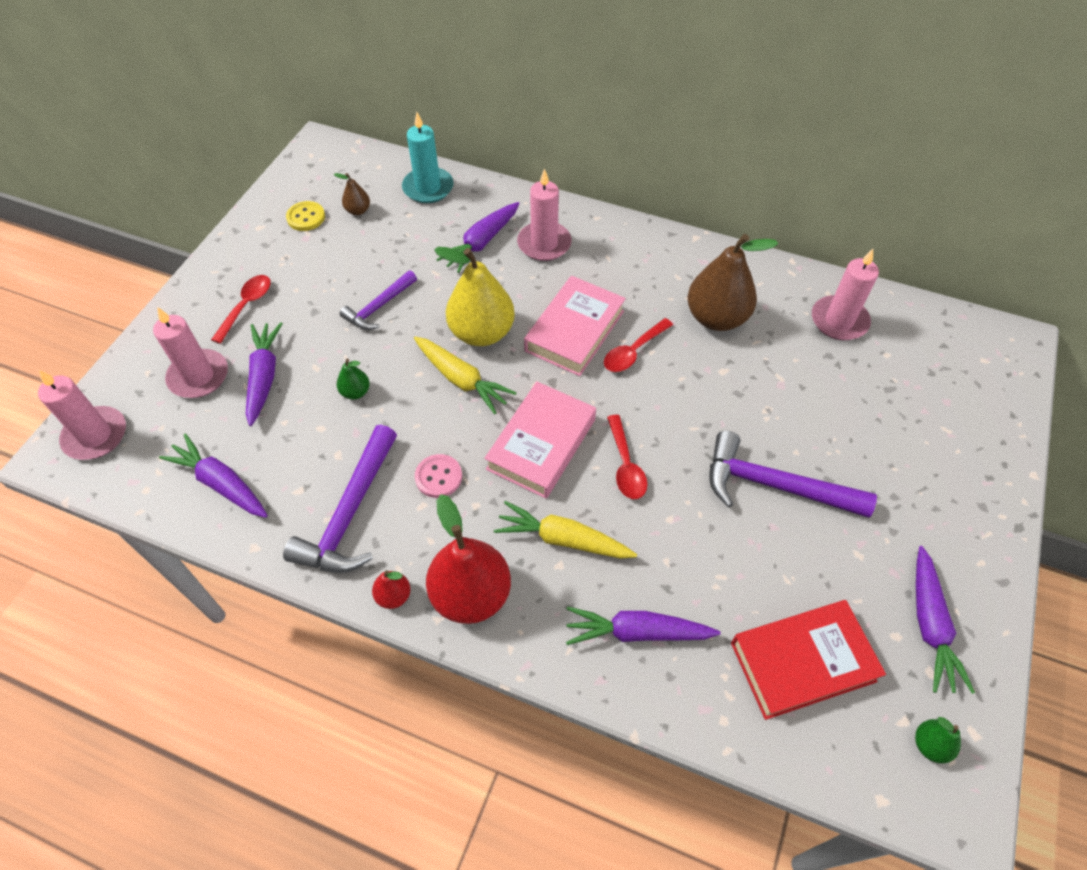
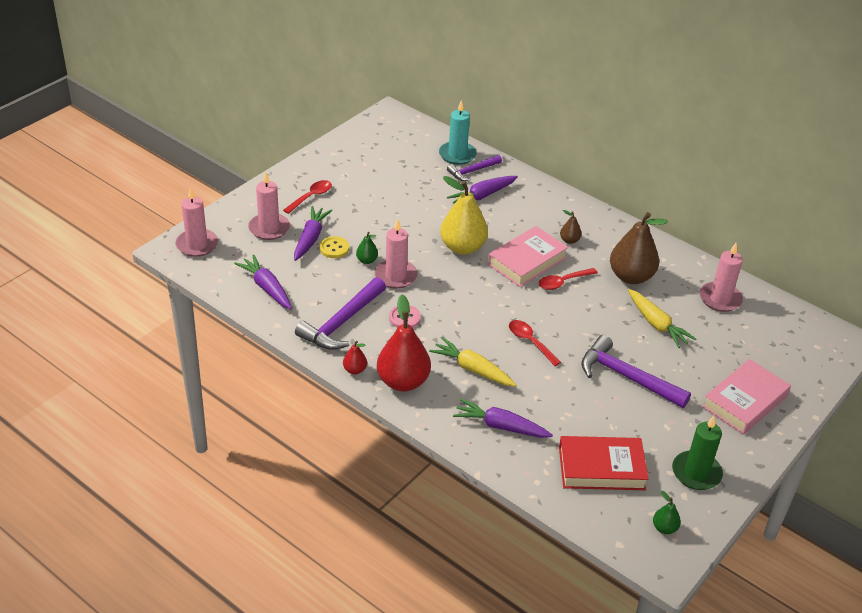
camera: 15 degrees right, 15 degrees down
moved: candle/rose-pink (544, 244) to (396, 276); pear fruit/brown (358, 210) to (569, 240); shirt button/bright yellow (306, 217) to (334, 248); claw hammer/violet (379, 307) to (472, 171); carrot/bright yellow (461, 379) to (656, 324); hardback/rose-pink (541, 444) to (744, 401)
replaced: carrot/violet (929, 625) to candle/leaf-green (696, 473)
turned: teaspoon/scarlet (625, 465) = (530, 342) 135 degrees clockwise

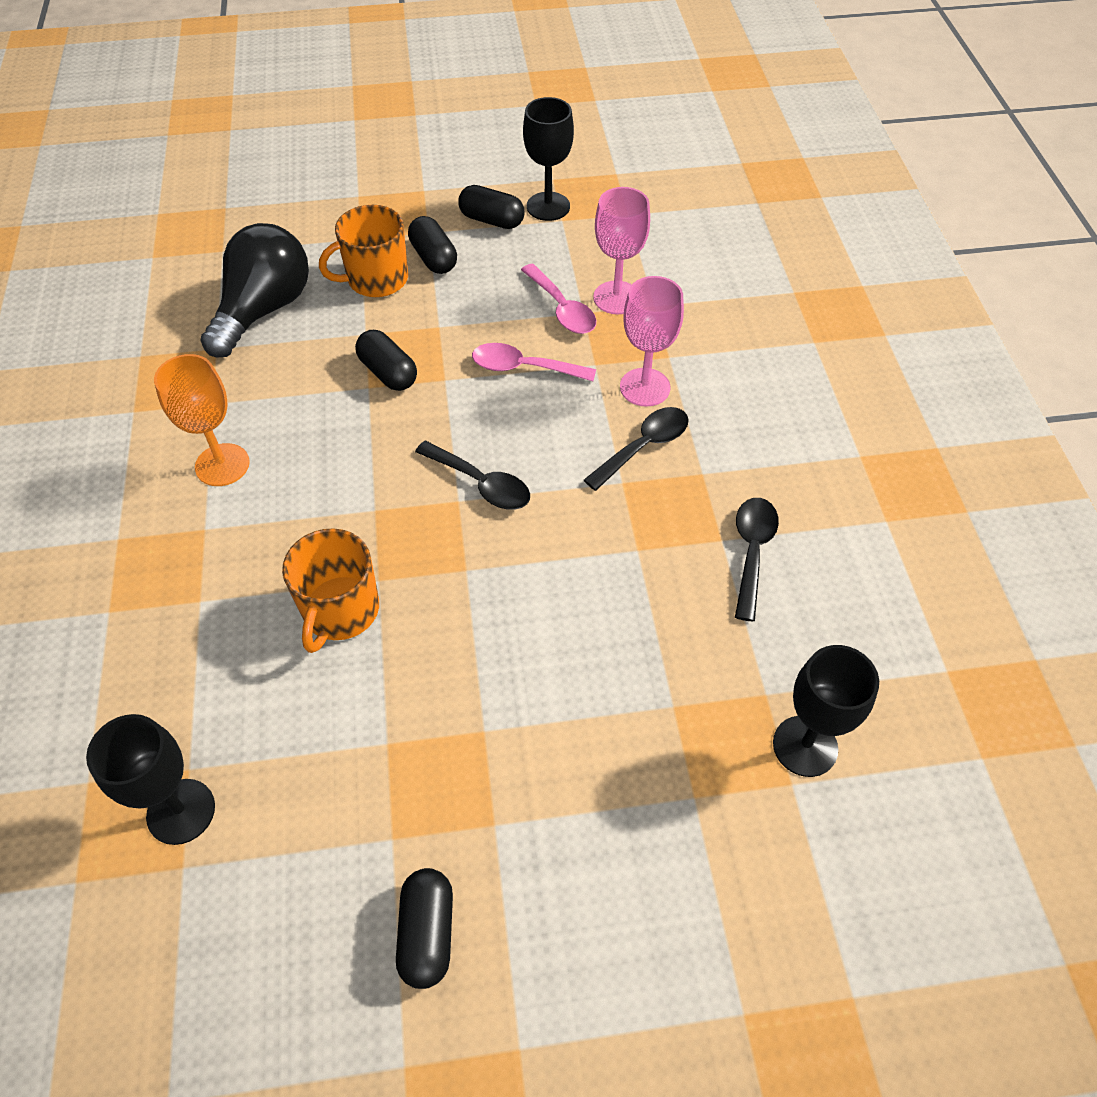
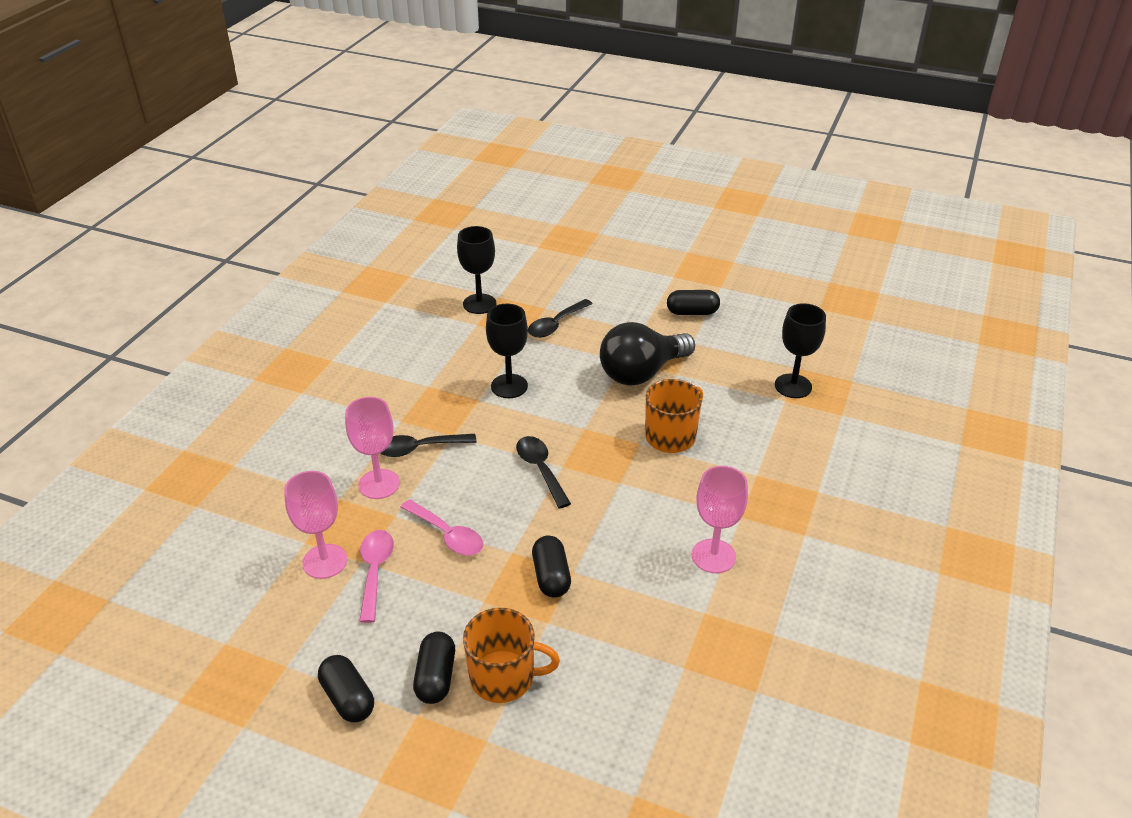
camera: 150 degrees left, 15 degrees down
moved: wine glass/black (548, 206) to (509, 386); bulb/black (264, 310) to (641, 373); teaspoon/black (752, 552) to (556, 325)
recoloured: wine glass/orange (222, 465) to wine glass/rose-pink (713, 556)
turned: pill/black (427, 933) = (692, 312) 60 degrees clockwise

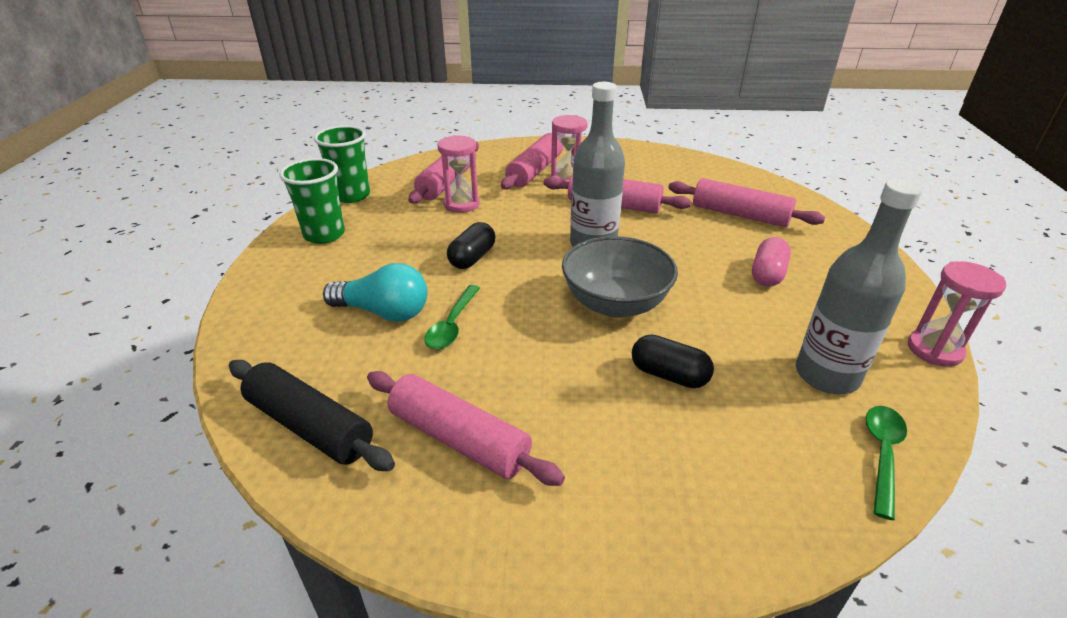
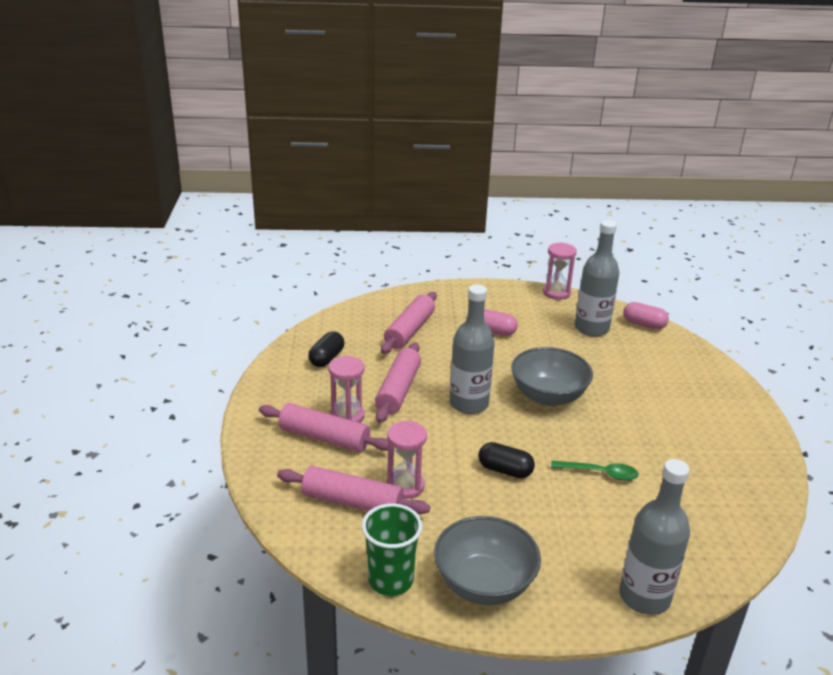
camera: 95 degrees left, 5 degrees down
removed: bulb/aqua (384, 312); pastry roller/black (310, 426); pastry roller/rose-pink (459, 439)
added: drink bottle/ash-grey (644, 597)
moved: pill/black (669, 375) to (327, 358)
replaced: beaker/leaf-green (324, 235) to serving bowl/ash-grey (484, 584); teaspoon/leaf-green (882, 454) to pill/rose-pink (644, 324)

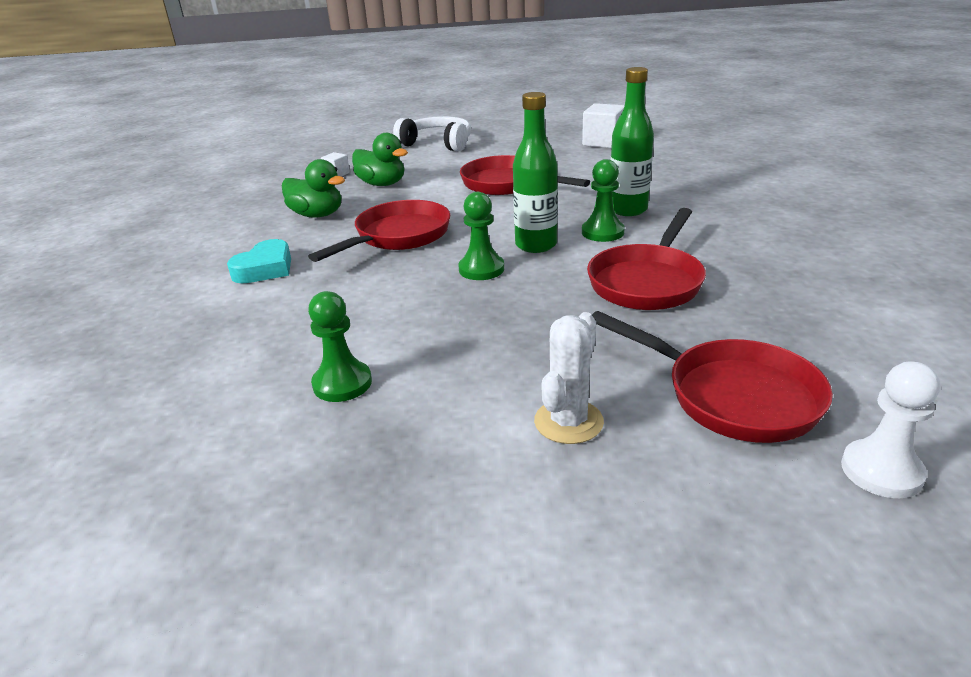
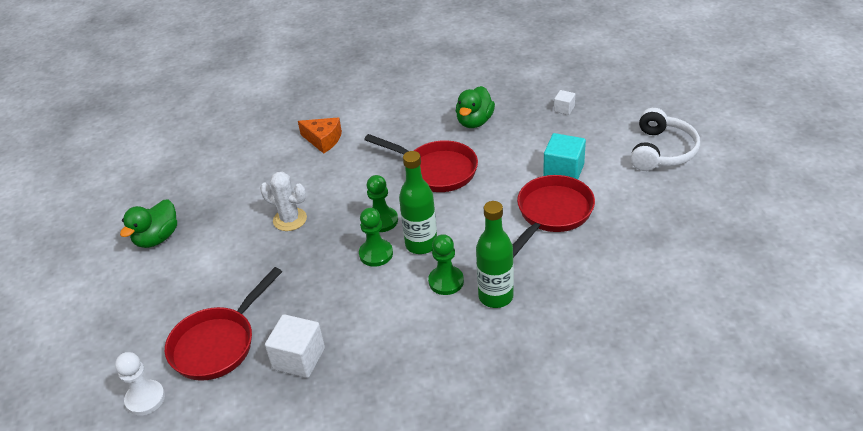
camera: 85 degrees right, 10 degrees up
removed: frying pan/scarlet (647, 282); heart shape/aqua (265, 269)
added: cheese wedge/orange (323, 140); block/aqua (563, 171)
moved: block/snow-white (603, 142) to (299, 358); rubber duck/leaf-green (382, 184) to (157, 238); pawn/leaf-green (342, 383) to (376, 254); cactus/snow-white (568, 422) to (290, 219)

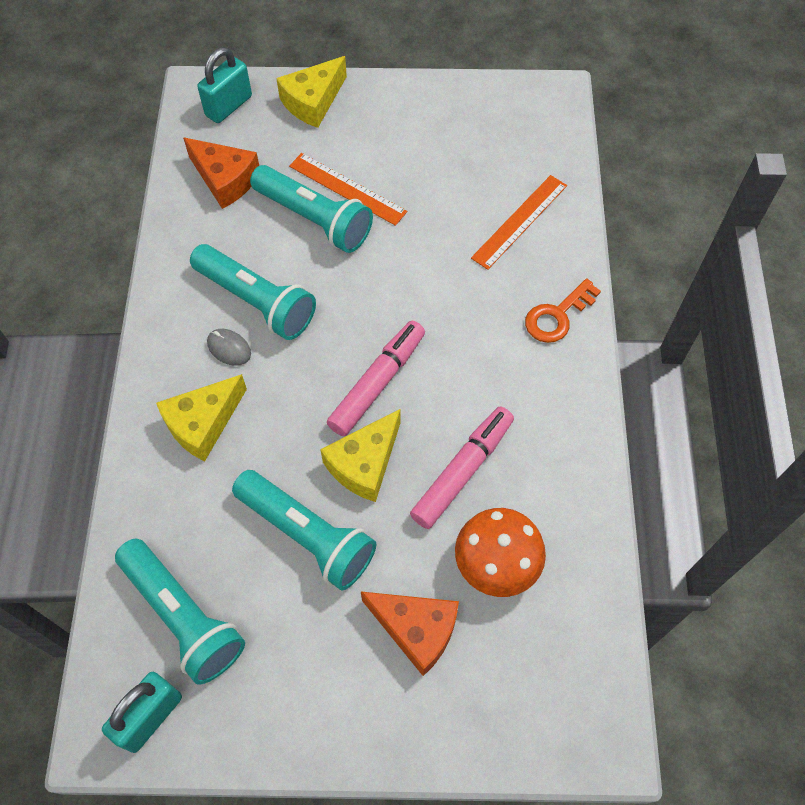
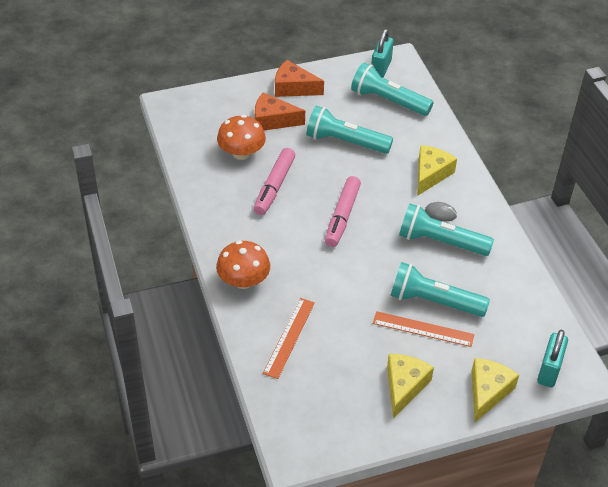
camera: 160 degrees right, 15 degrees down
moved: cheese wedge/orange (225, 180) to (293, 88); cheese wedge/bright yellow (364, 464) to (404, 386)
replaced: key/orange (557, 316) to toadstool/orange (243, 280)

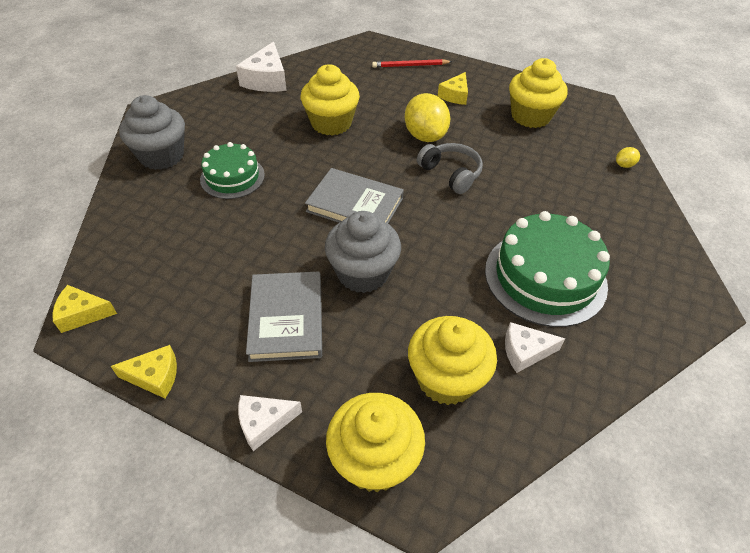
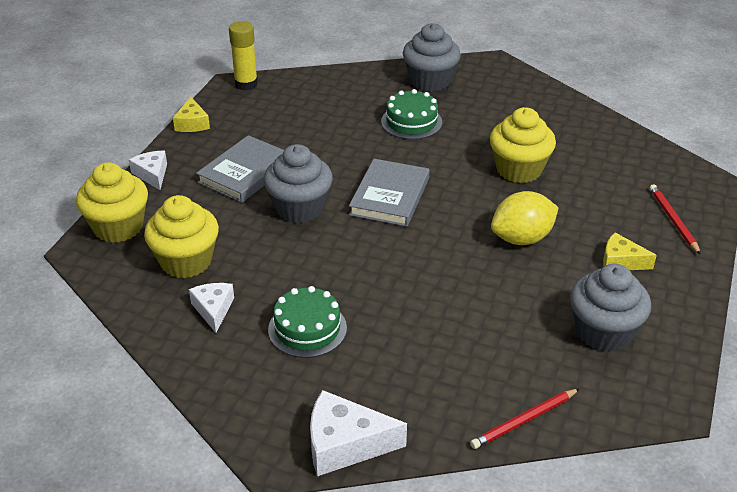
camera: 85 degrees right, 10 degrees down
removed: headset/ash-grey (451, 174)
moved: cheese wedge/snow-white (267, 80) to (345, 444)
replaced: lemon/bright yellow (624, 165) to pencil/scarlet (524, 421); cheese wedge/bright yellow (82, 314) to glue/bright yellow (246, 84)
recoloured: fairy cake/bright yellow (530, 116) to fairy cake/ash-grey (603, 332)
turned: hardback/ash-grey (286, 319) = (245, 173) 45 degrees counterclockwise
resized: cake/leaf-green (545, 277) = (307, 329) x0.61

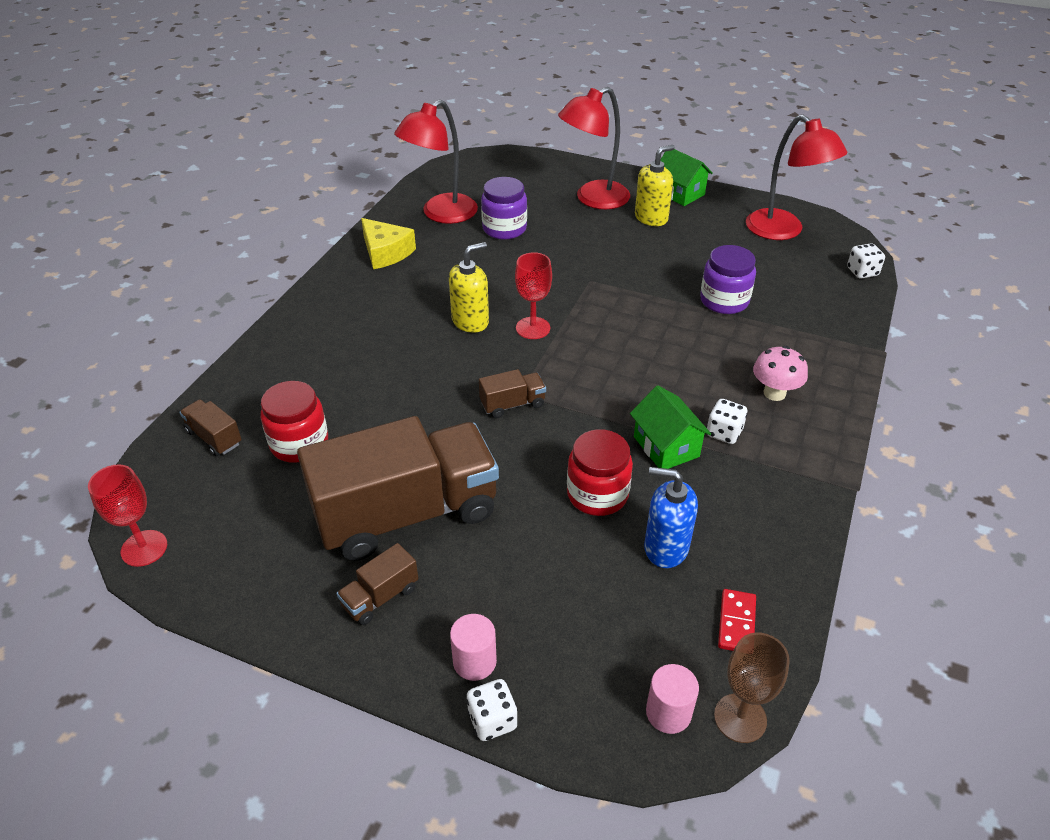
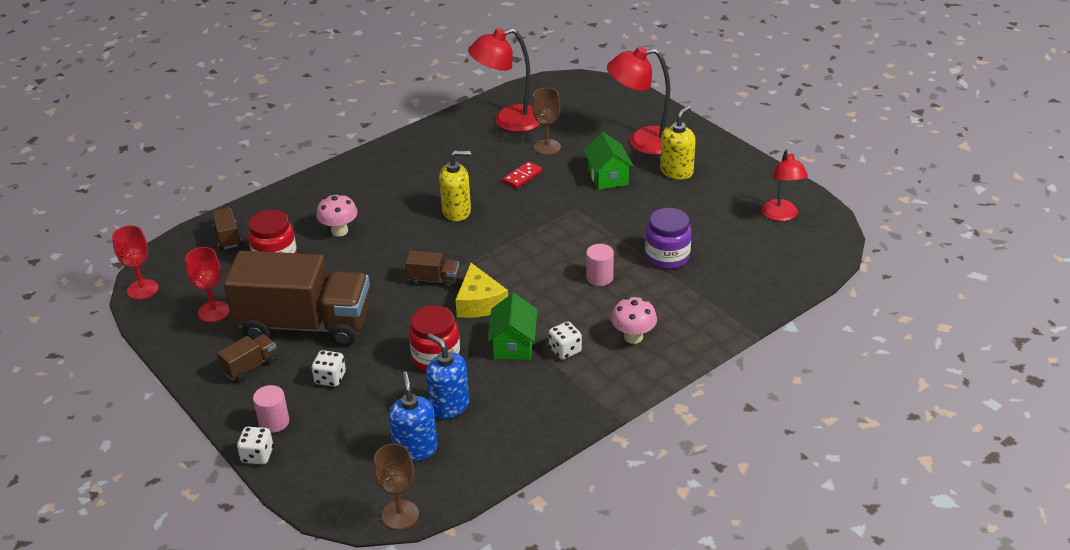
camera: 30 degrees right, 5 degrees down
added: toadstool/rose-pink (339, 231); soap pump/blue (415, 449)
moved: toy house/leaf-green (679, 193) to (608, 177); cheese wedge/bright yellow (386, 252) to (479, 302); game die/snow-white (862, 272) to (330, 378); wine glass/scarlet (533, 328) to (214, 312); domino piece/scarlet (736, 623) to (522, 177); solid cylinder/rose-pink (668, 713) to (599, 277)
replaced: jam jar/violet (504, 229) to wine glass/brown (547, 147)
turned: soap pump/bright yellow (651, 218) = (676, 172) 45 degrees counterclockwise; truck/brown (380, 597) = (250, 366) 150 degrees clockwise
resized: reading lamp/scarlet (783, 231) = (781, 216) x0.66

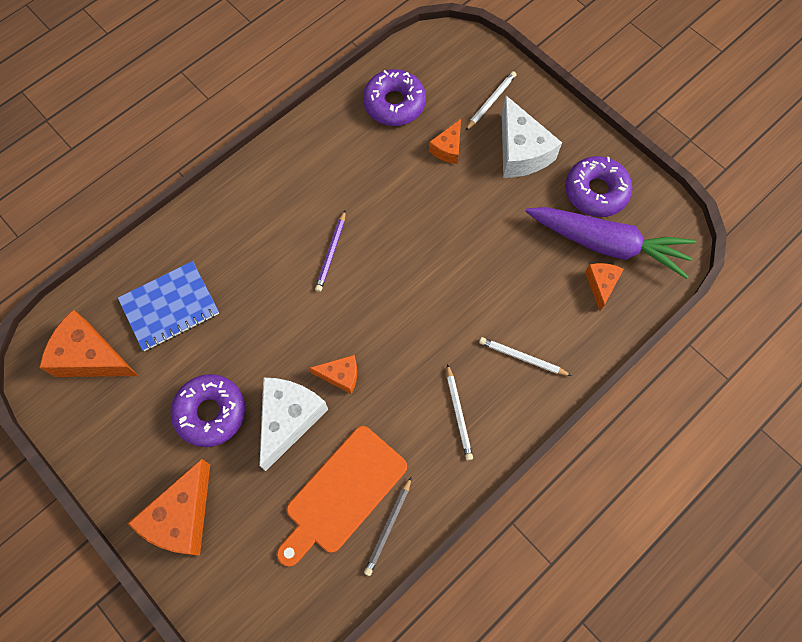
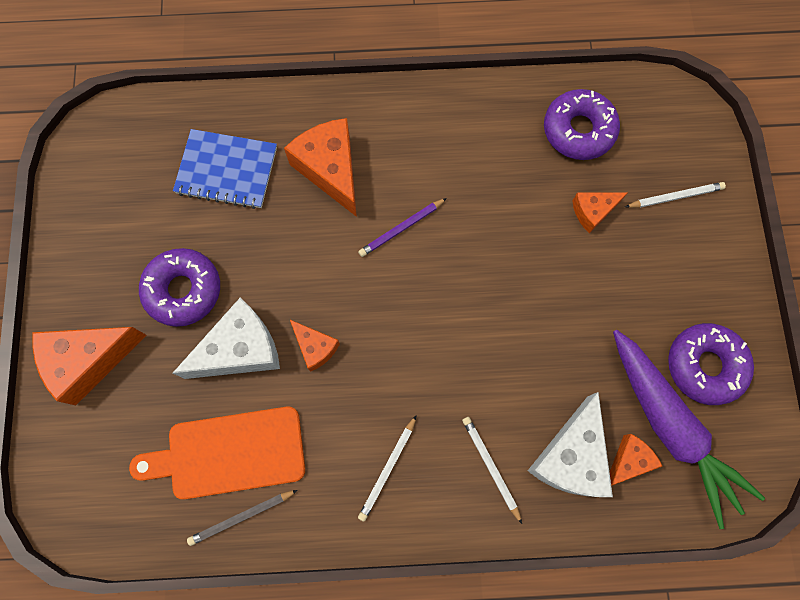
camera: 40 degrees right, 5 degrees up
moved: cheese wedge/snow-white (521, 151) to (571, 457); cheese wedge/orange (91, 356) to (330, 169)

